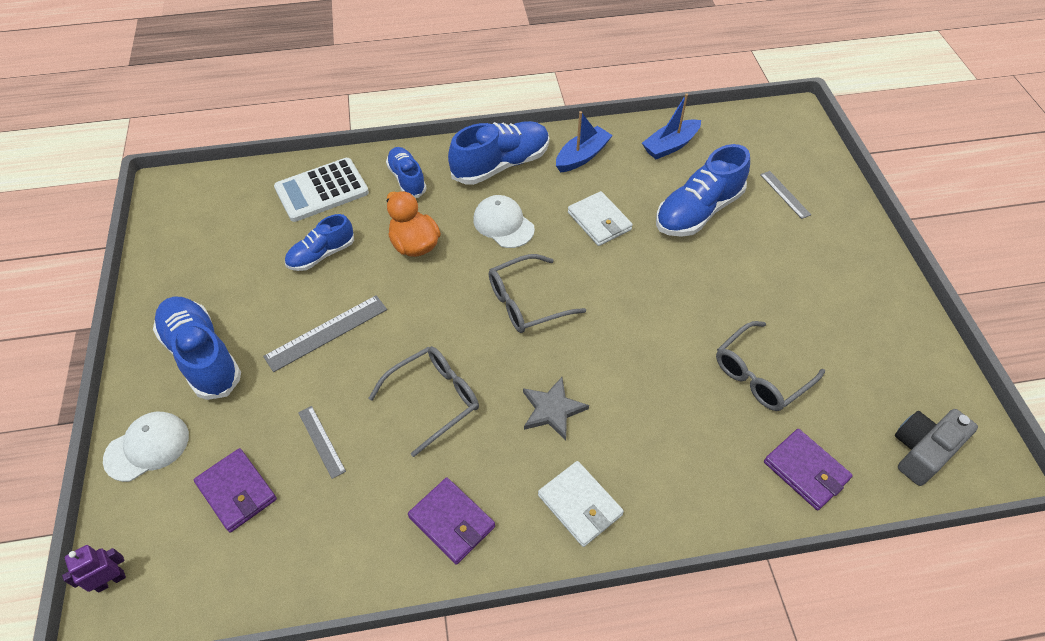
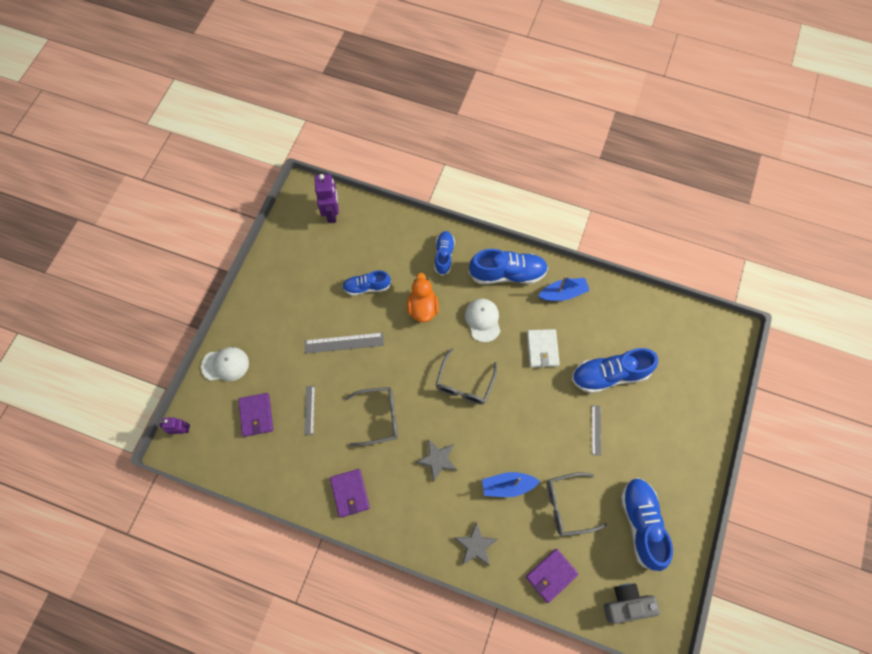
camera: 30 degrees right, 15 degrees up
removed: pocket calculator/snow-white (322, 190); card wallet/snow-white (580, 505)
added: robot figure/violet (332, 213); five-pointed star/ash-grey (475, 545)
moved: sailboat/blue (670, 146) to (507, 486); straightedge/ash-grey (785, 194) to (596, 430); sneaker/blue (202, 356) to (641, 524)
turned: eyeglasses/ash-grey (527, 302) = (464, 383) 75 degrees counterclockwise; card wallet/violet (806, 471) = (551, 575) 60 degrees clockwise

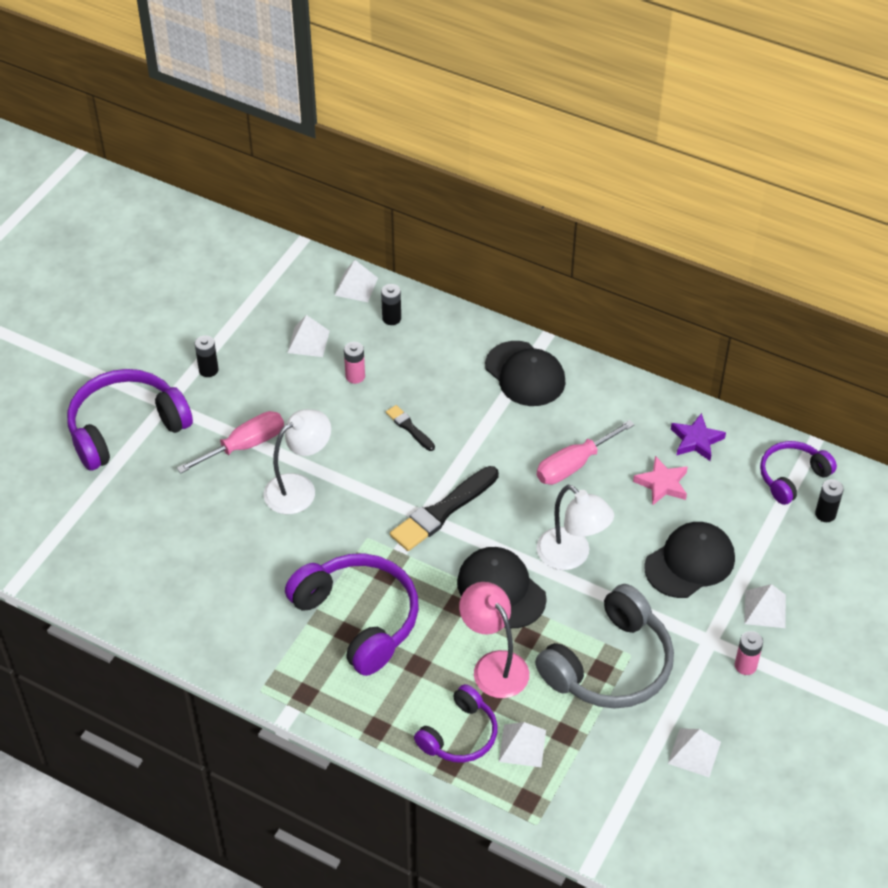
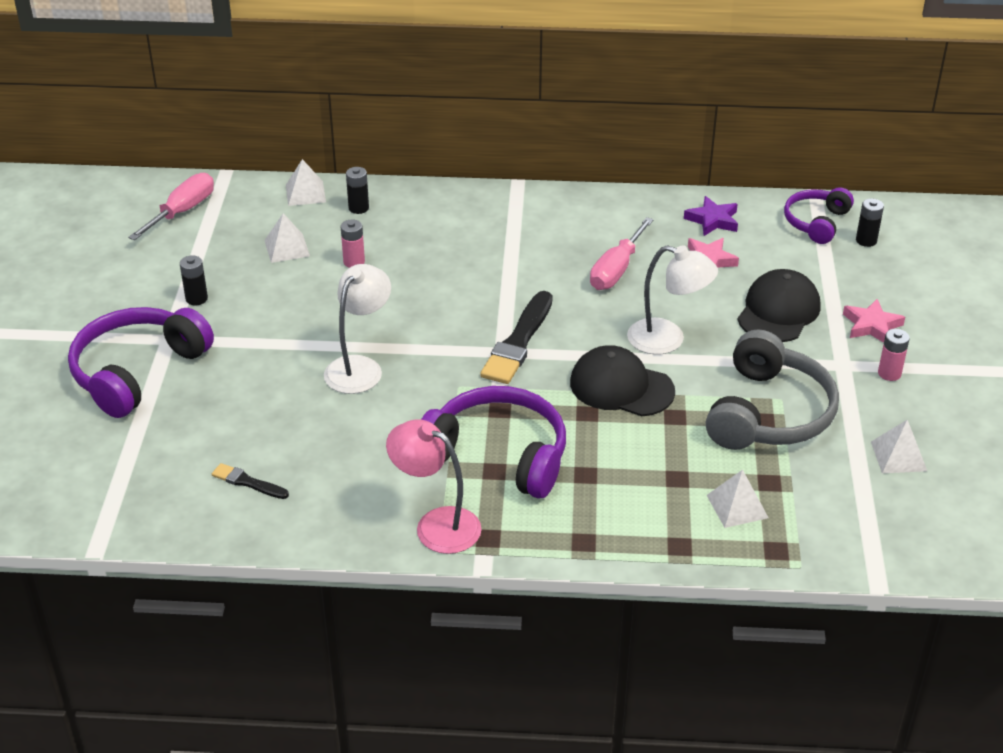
camera: 25 degrees left, 10 degrees down
removed: cap/black (525, 374); headset/violet (460, 735)
moved: paintbrush/black (409, 428) to (248, 482); hand screwdriver/rose-pink (244, 446) to (182, 211); reading lamp/rose-pink (494, 665) to (436, 525)
replaced: solid pyramid/snow-white (765, 609) to five-pointed star/rose-pink (871, 325)

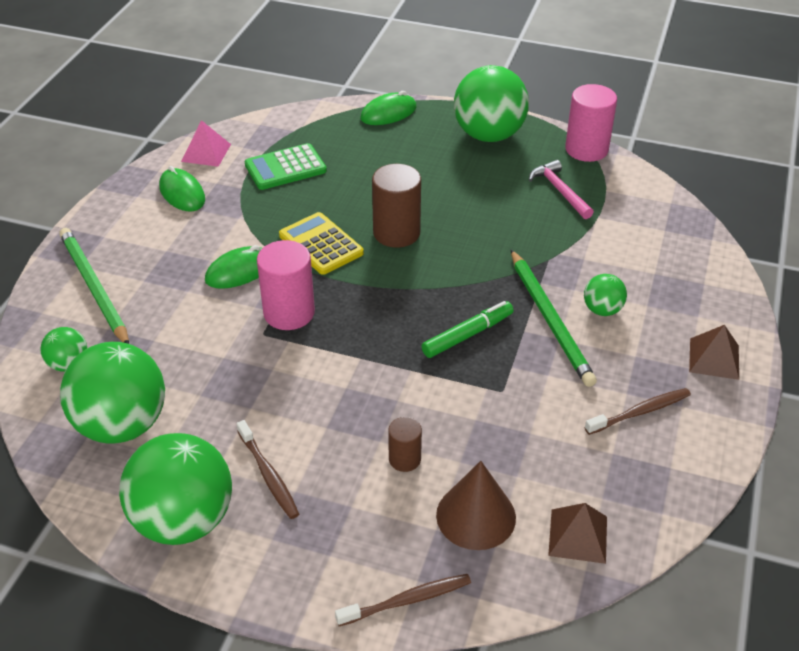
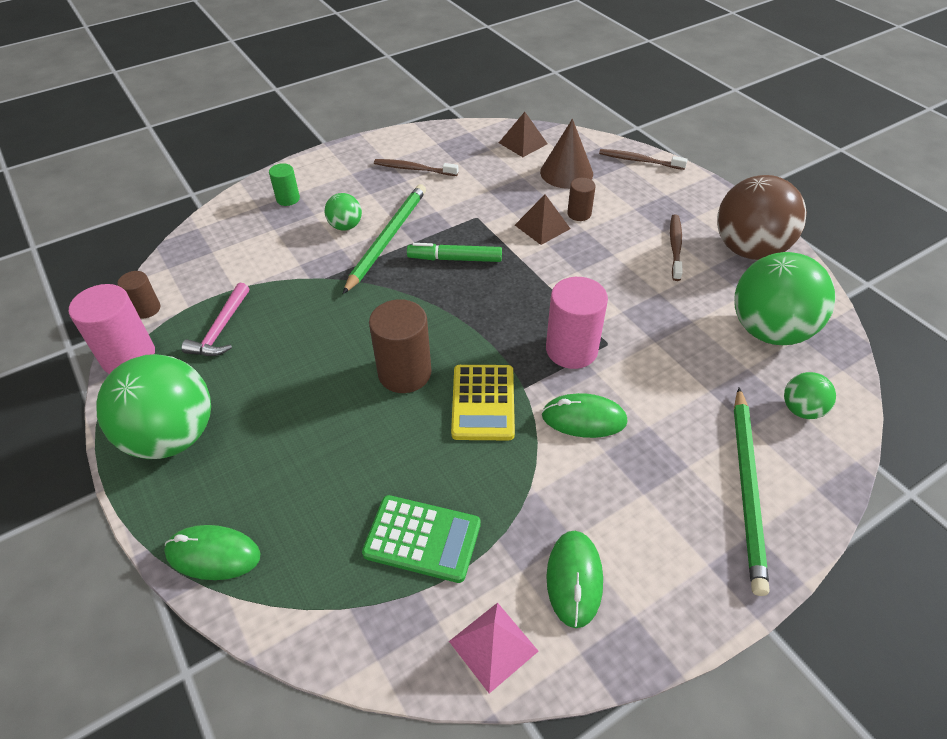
camera: 140 degrees left, 5 degrees up
added: solid cylinder/leaf-green (288, 199); solid cylinder/brown (146, 309)
moved: solid pyramid/brown (714, 358) to (542, 226)
recoloured: ball/leaf-green (184, 520) to ball/brown (748, 249)

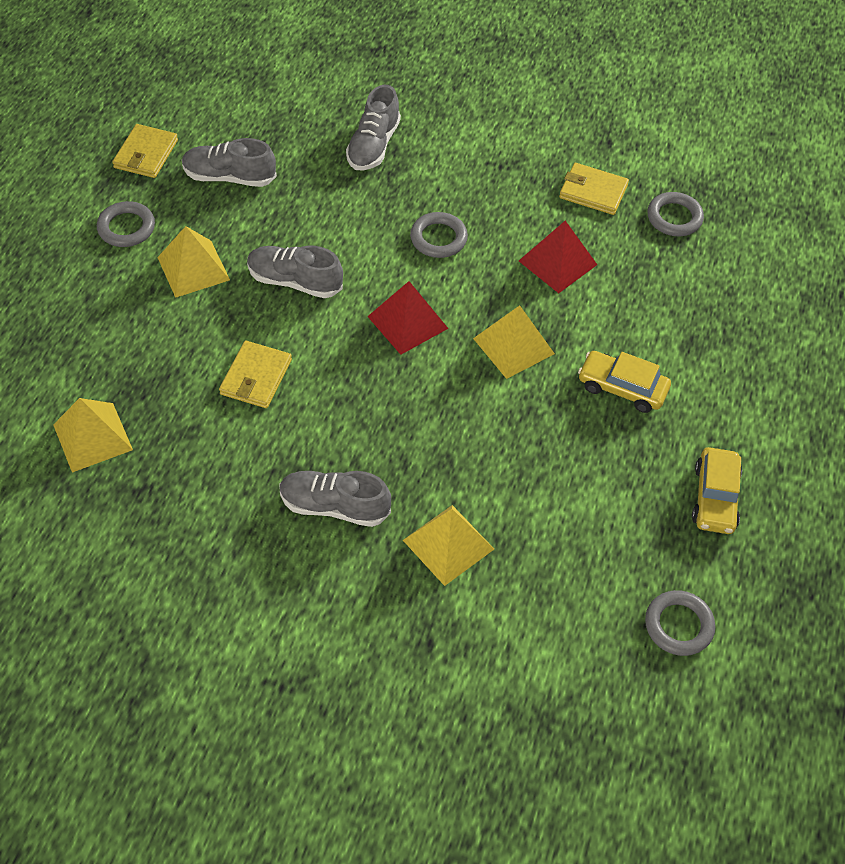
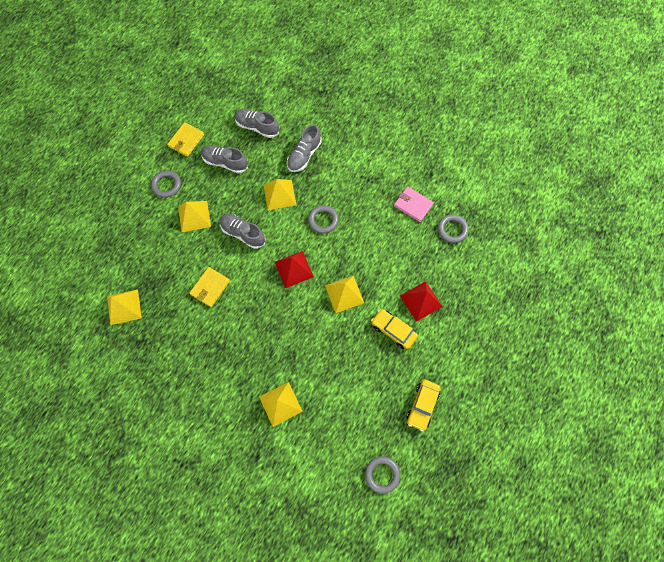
camera: 15 degrees right, 15 degrees up
added: solid pyramid/bright yellow (279, 194)
moved: solid pyramid/scarlet (558, 262) to (421, 301); sneaker/ash-grey (334, 506) to (257, 127)
recoloured: card wallet/bright yellow (593, 191) to card wallet/rose-pink (413, 205)

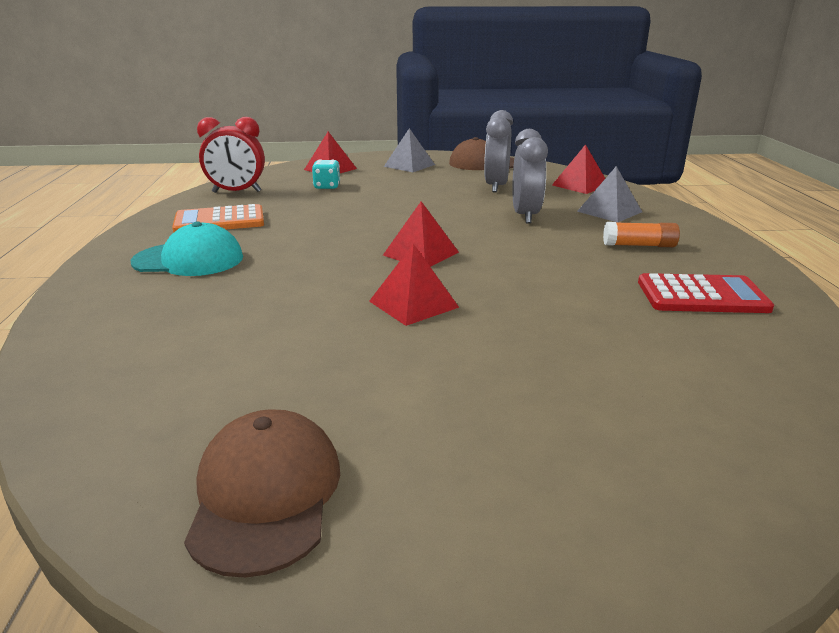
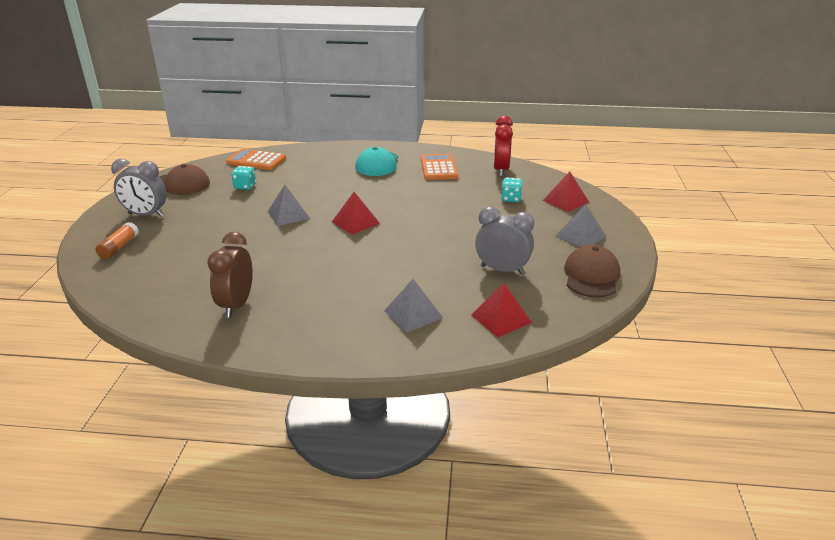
camera: 100 degrees right, 5 degrees up
added: pocket calculator/orange (256, 160); game die/aqua (245, 186)
moved: alarm clock/ash-grey (525, 215) to (146, 215); glue/orange (639, 245) to (119, 247)
replaced: pocket calculator/scarlet (702, 295) to alarm clock/brown (236, 305)
recoloured: solid pyramid/scarlet (413, 304) to solid pyramid/ash-grey (288, 215)

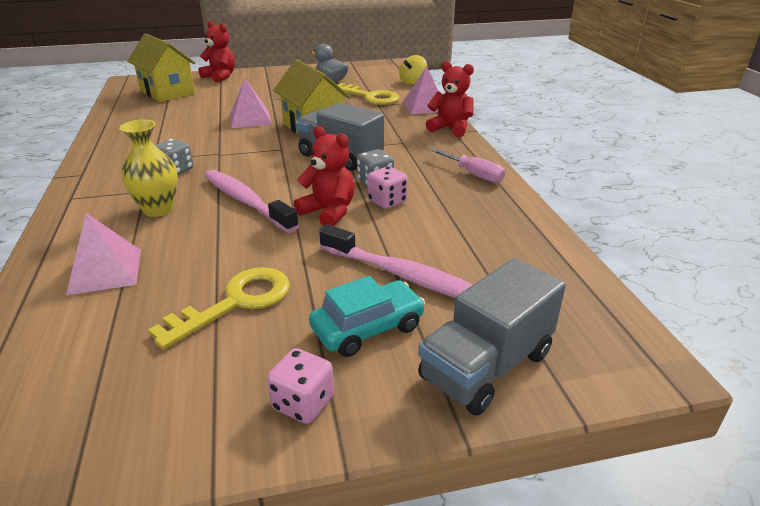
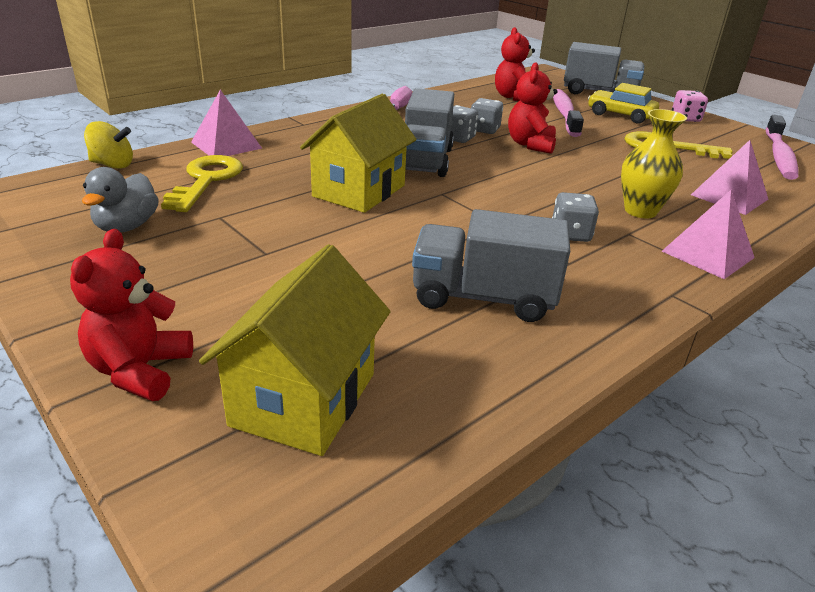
camera: 120 degrees left, 0 degrees up
added: truck/ash-grey (483, 297)
moved: teddy bear/scarlet (450, 129) to (513, 97); solid pyramid/rose-pink (250, 119) to (707, 254); dental brush/rose-pink (246, 201) to (779, 156)
recoloured: game die/rose-pink (387, 201) to game die/ash-grey (484, 130); car/aqua (367, 328) to car/bright yellow (620, 115)

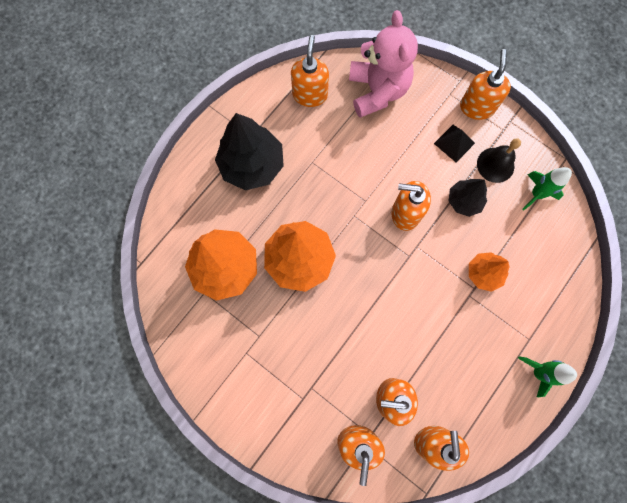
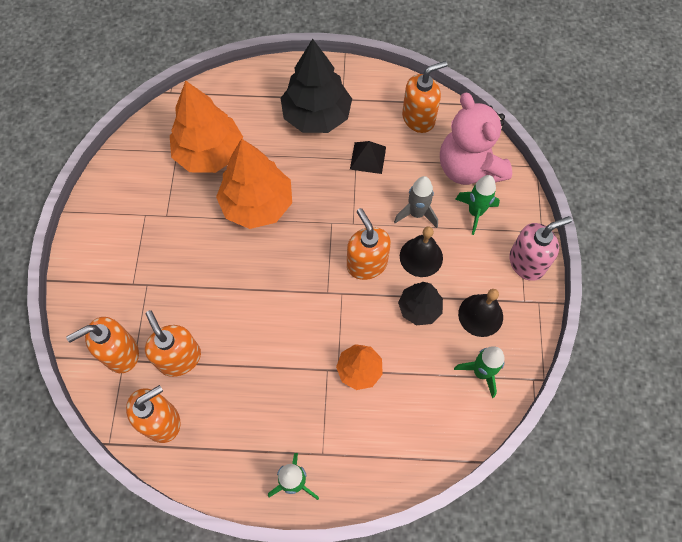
camera: 55 degrees right, 10 degrees down
added: spaceship/leaf-green (475, 212); spaceship/ash-grey (416, 214); school bell/black (421, 257)
moved: solid pyramid/black (454, 143) to (368, 158)
recoloured: soap pump/orange (477, 107) to soap pump/rose-pink (527, 262)
turned: teddy bear/rose-pink (377, 91) = (468, 168) 105 degrees clockwise

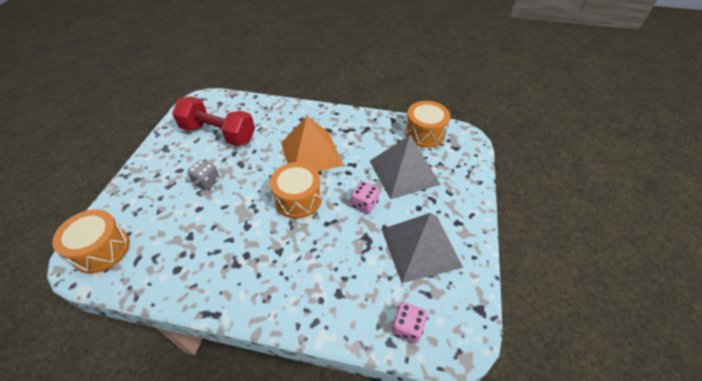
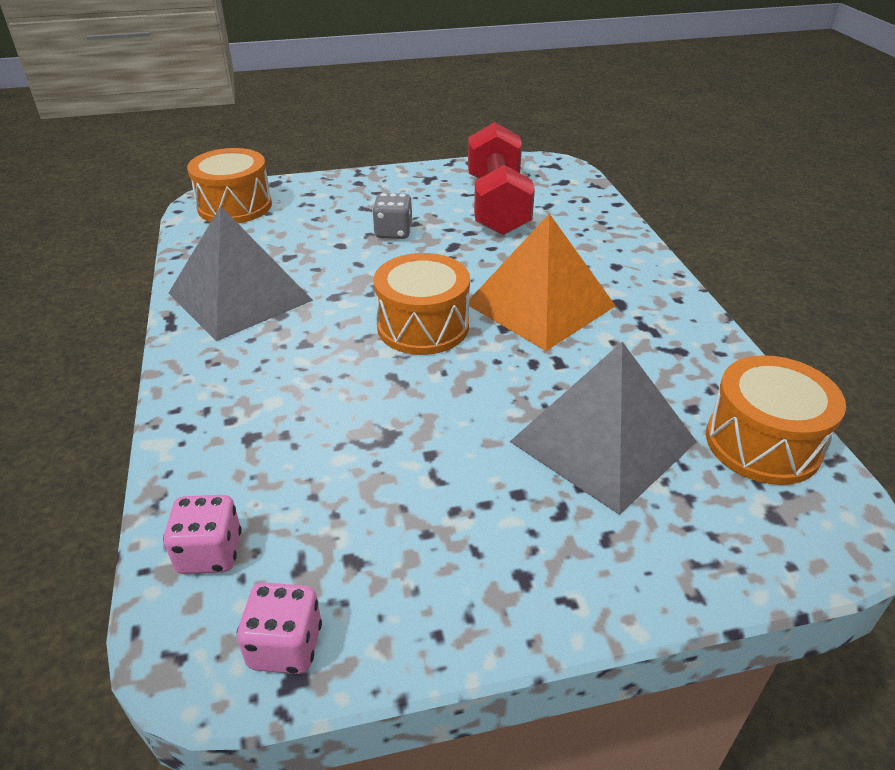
camera: 65 degrees right, 10 degrees down
moved: game die/rose-pink (364, 204) to (285, 646); solid pyramid/ash-grey (420, 247) to (240, 296)

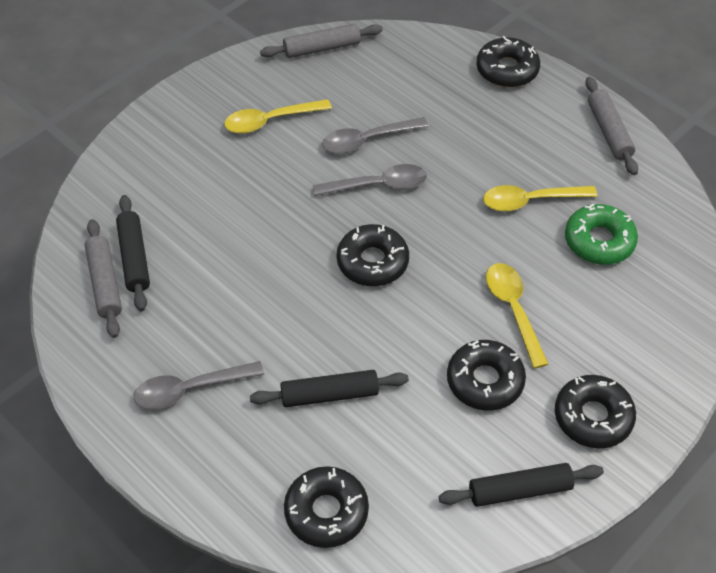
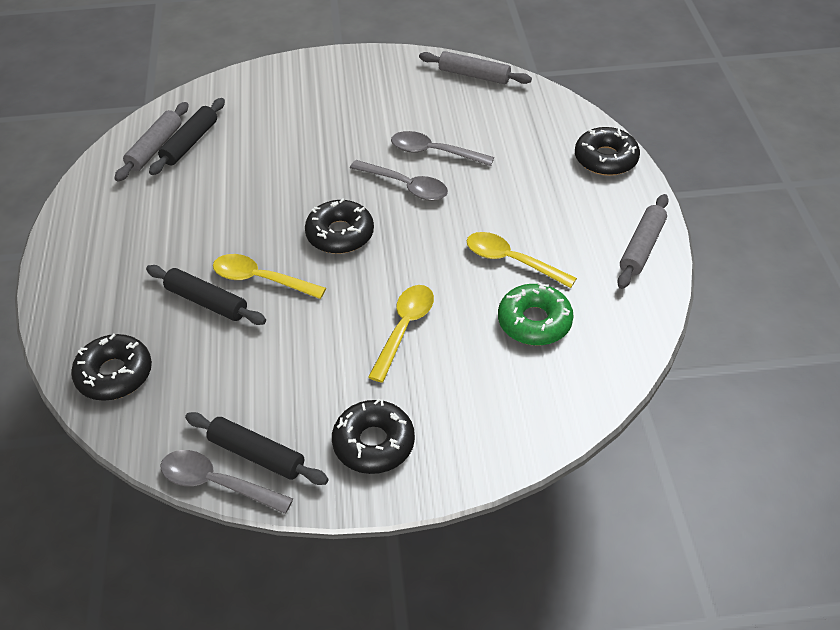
camera: 40 degrees right, 5 degrees down
removed: donut/black (485, 381)
moved: teaspoon/bright yellow (270, 121) to (260, 279); teaspoon/ash-grey (190, 390) to (216, 483)

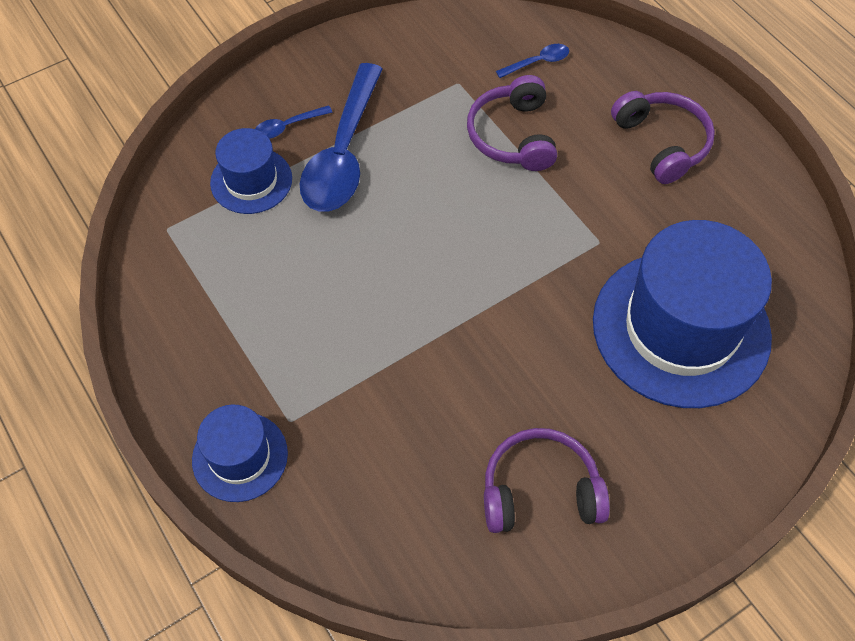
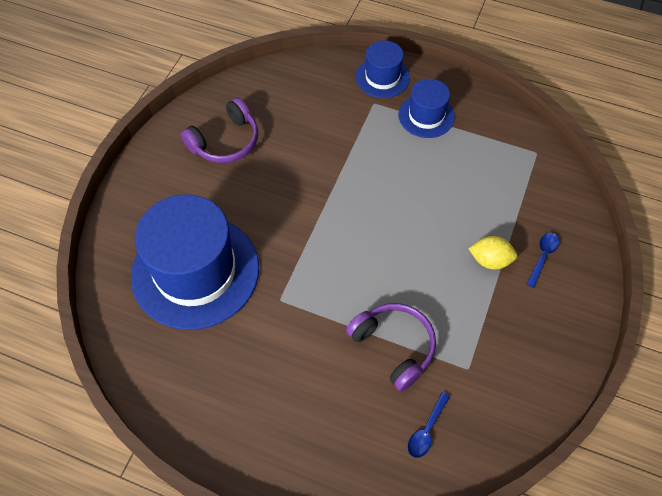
camera: 145 degrees right, 0 degrees up
removed: headset/violet (661, 143)
moved: top hat/blue (251, 181) to (426, 116)
replaced: teaspoon/blue (343, 153) to lemon/bright yellow (490, 260)

